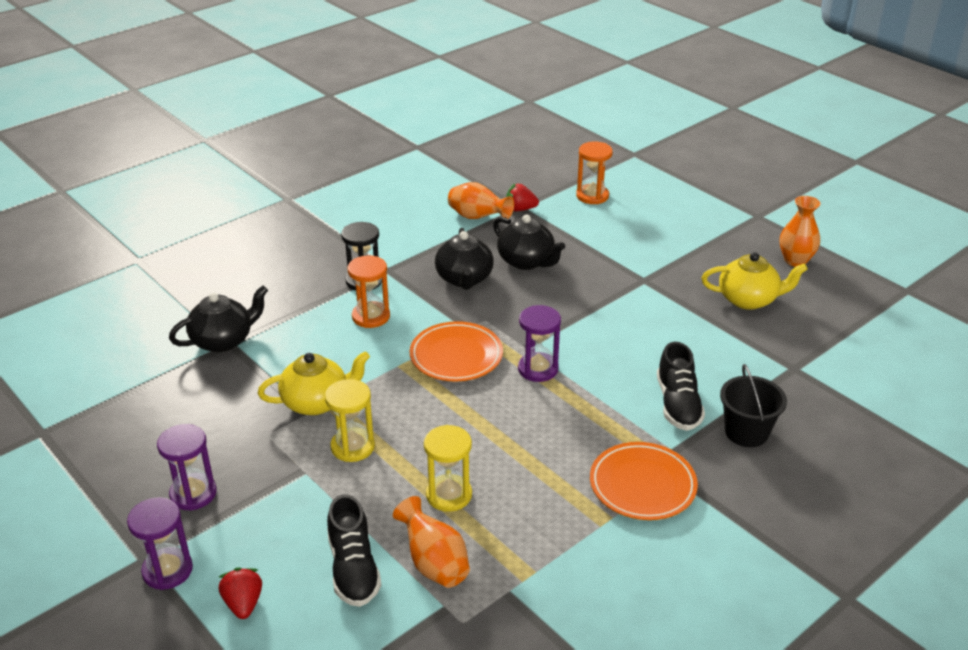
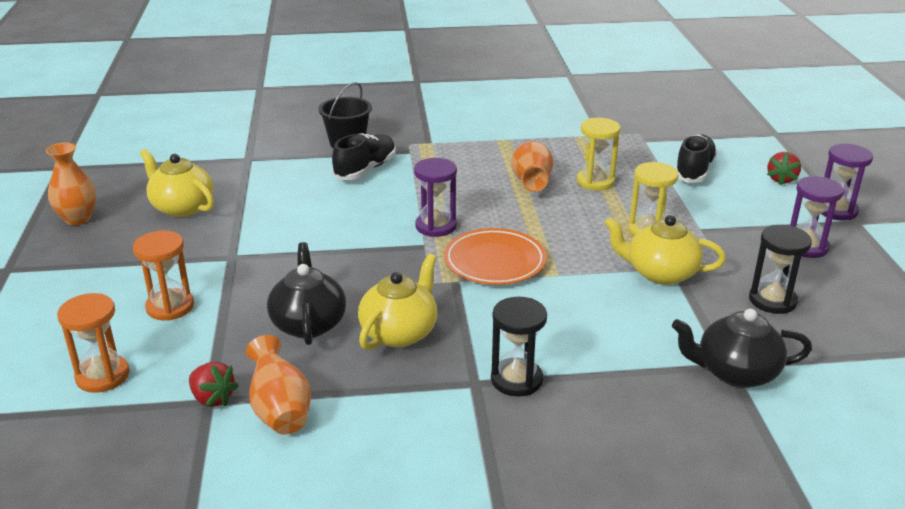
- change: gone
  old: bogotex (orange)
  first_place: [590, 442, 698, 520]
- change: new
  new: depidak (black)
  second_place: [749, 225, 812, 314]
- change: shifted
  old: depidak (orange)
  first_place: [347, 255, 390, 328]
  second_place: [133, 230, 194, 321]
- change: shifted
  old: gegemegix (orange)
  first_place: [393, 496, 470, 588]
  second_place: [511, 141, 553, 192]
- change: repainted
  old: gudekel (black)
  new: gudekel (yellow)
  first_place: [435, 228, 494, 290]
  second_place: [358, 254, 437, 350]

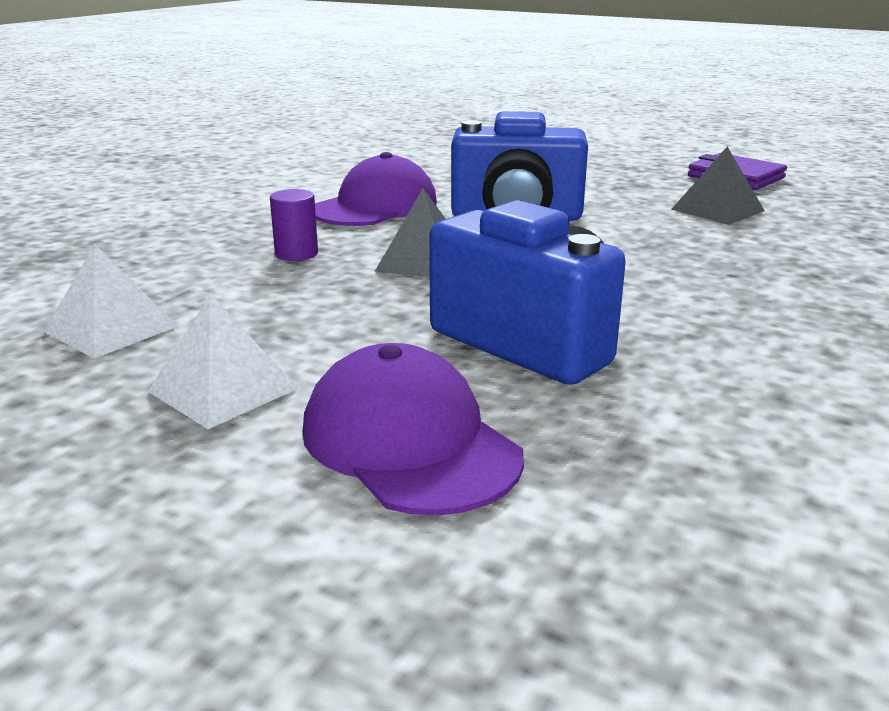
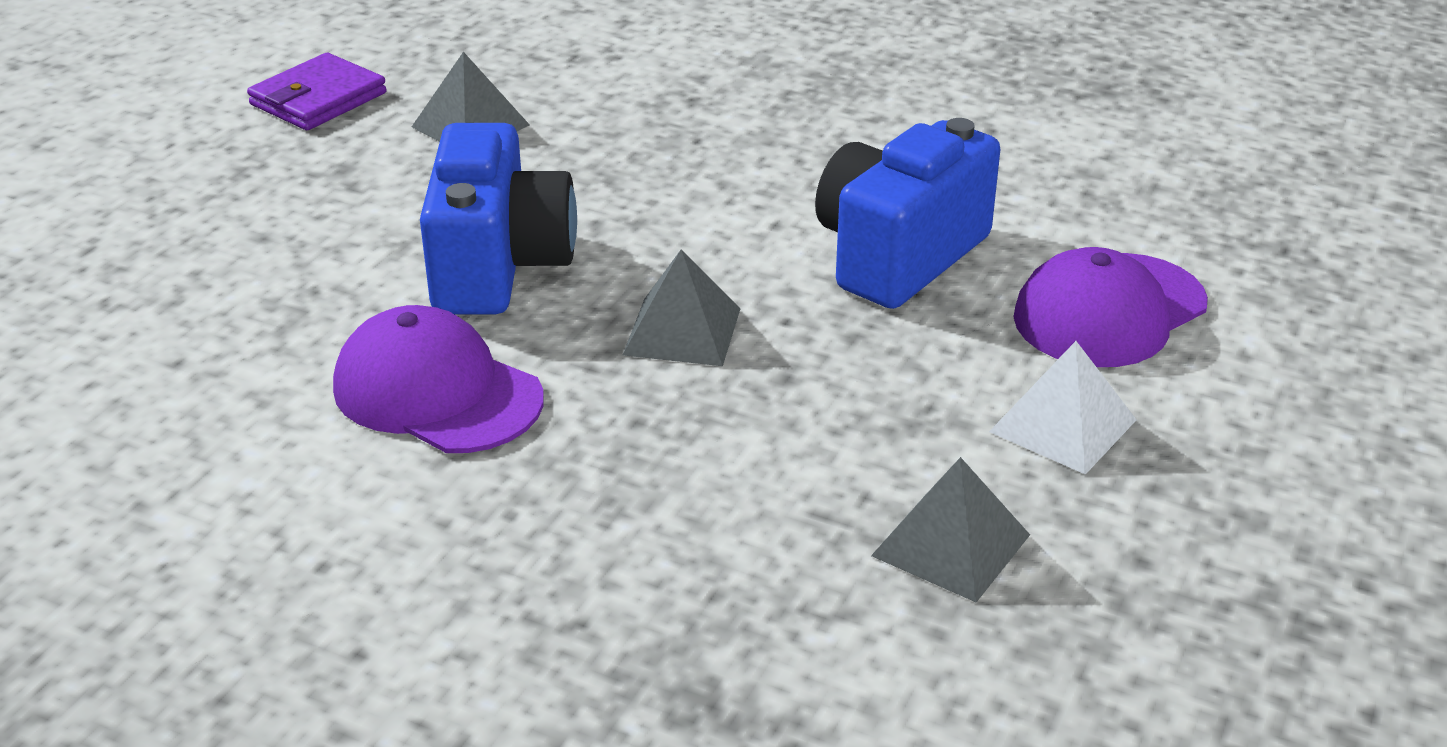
- change: gone
  old: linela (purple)
  first_place: [270, 189, 318, 261]
- change: repainted
  old: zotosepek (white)
  new: zotosepek (grey)
  first_place: [44, 244, 178, 359]
  second_place: [871, 457, 1030, 602]

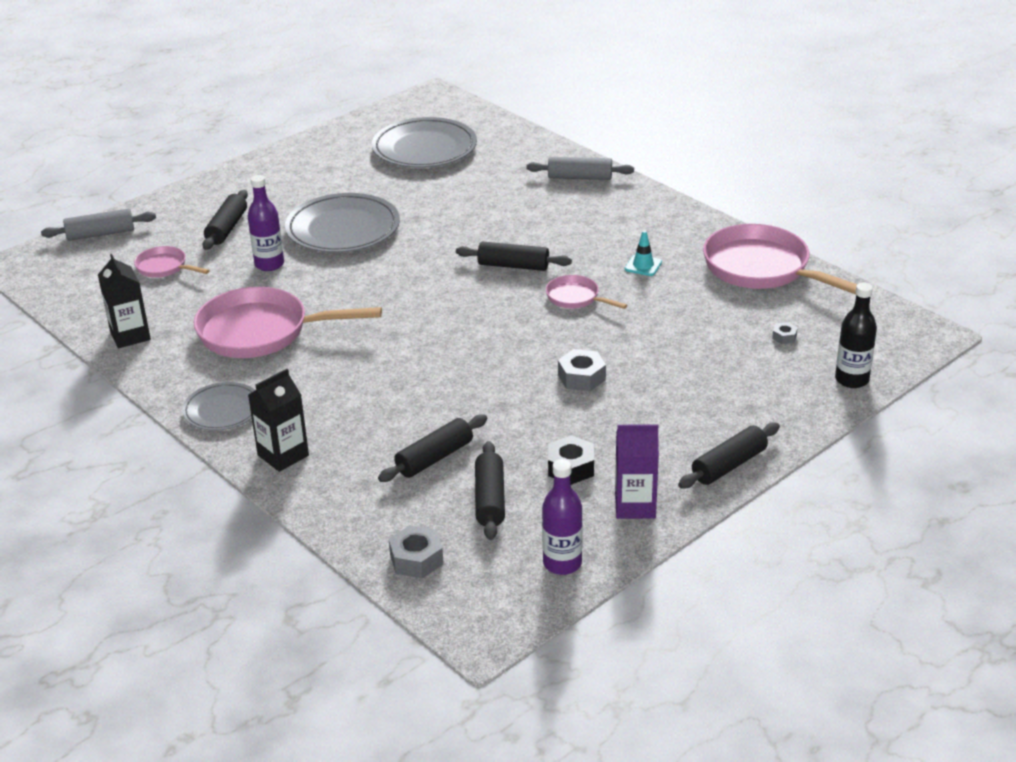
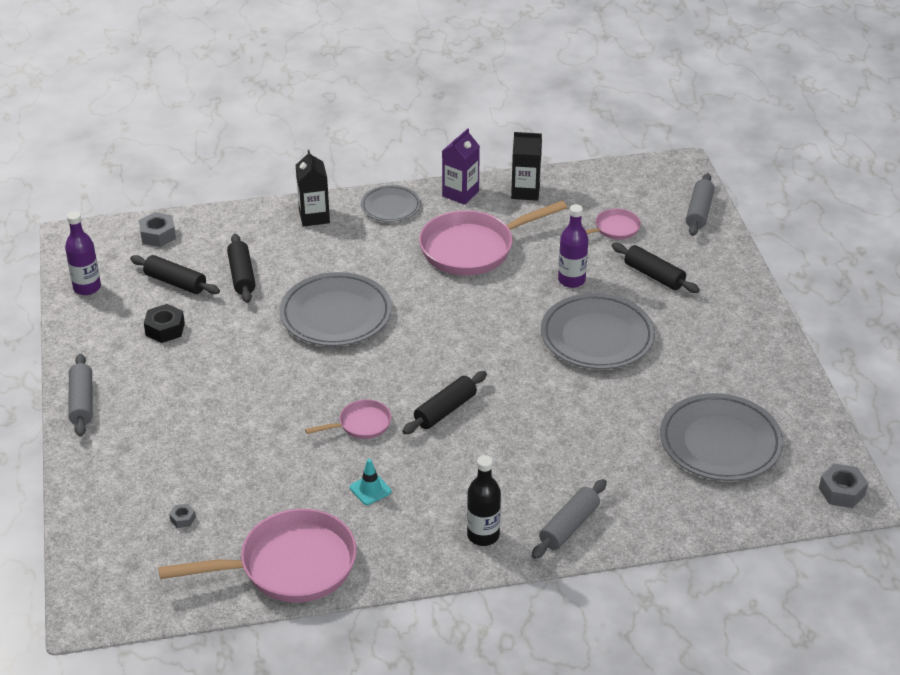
- change: new
  new: bogotex (grey)
  second_place: [280, 272, 392, 346]
- change: shifted
  old: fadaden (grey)
  first_place: [558, 349, 606, 391]
  second_place: [819, 464, 868, 508]
- change: shifted
  old: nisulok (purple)
  first_place: [615, 424, 659, 519]
  second_place: [442, 128, 480, 205]
- change: shifted
  old: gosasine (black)
  first_place: [835, 282, 877, 388]
  second_place: [467, 455, 501, 546]
- change: repainted
  old: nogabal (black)
  new: nogabal (grey)
  first_place: [678, 422, 780, 489]
  second_place: [68, 354, 93, 437]
- change: rotated
  old: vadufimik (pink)
  first_place: [194, 287, 382, 358]
  second_place: [419, 201, 567, 275]
  degrees: -150

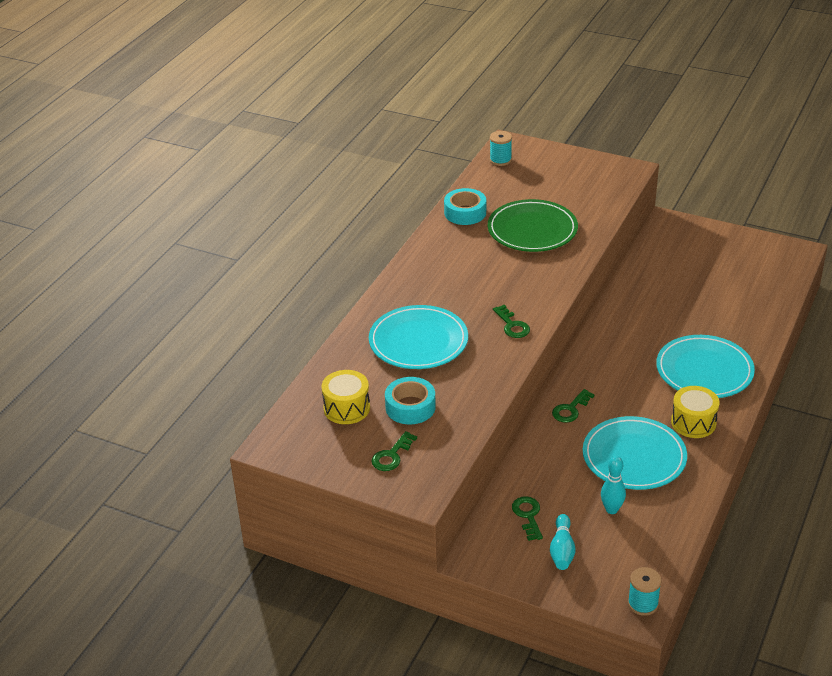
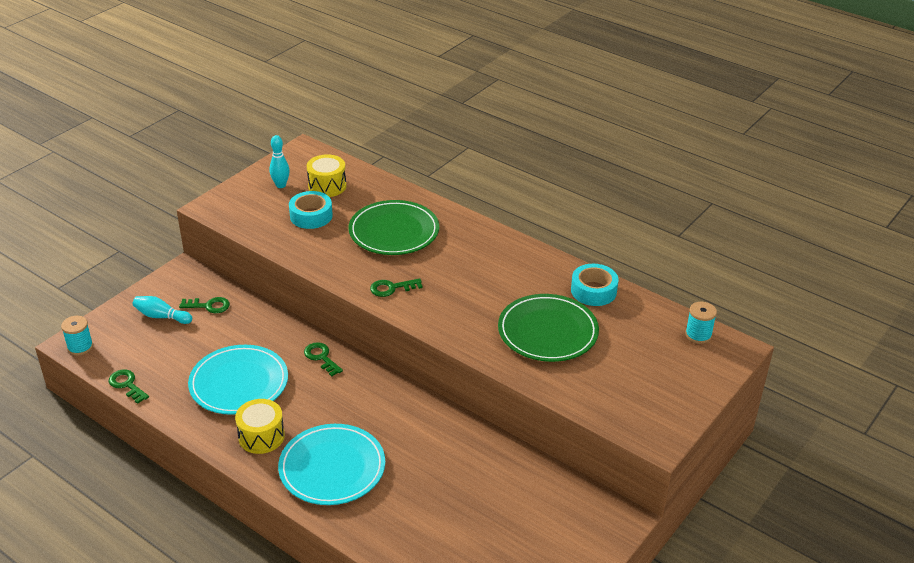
- change: shifted
  old: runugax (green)
  first_place: [372, 431, 417, 471]
  second_place: [109, 369, 149, 404]
- change: shifted
  old: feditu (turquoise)
  first_place: [601, 456, 626, 514]
  second_place: [269, 135, 290, 188]
- change: repainted
  old: bogotex (turquoise)
  new: bogotex (green)
  first_place: [369, 305, 468, 369]
  second_place: [349, 200, 439, 255]

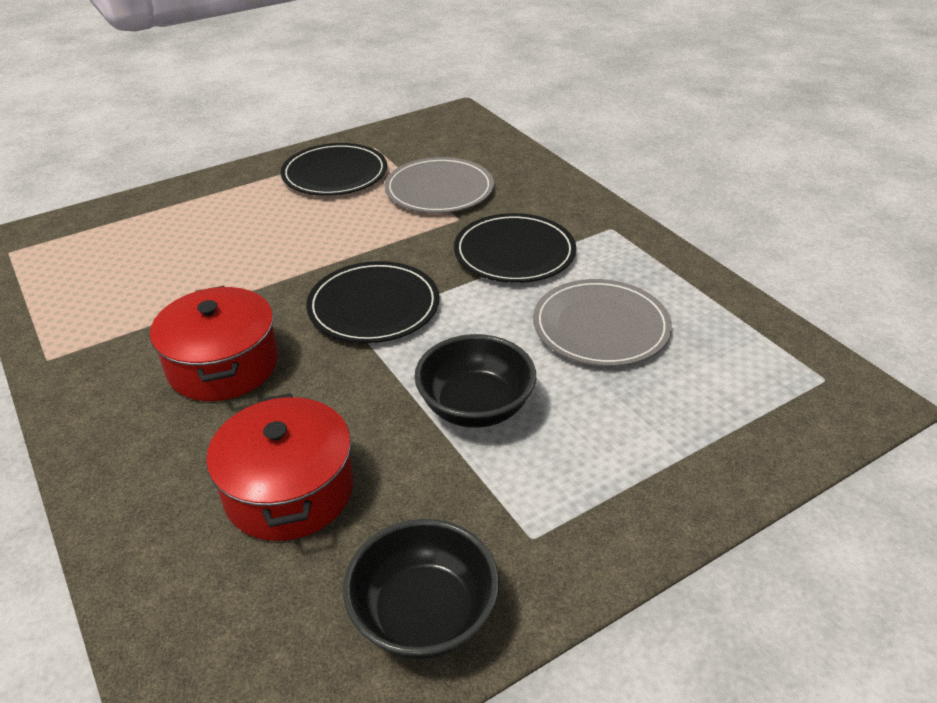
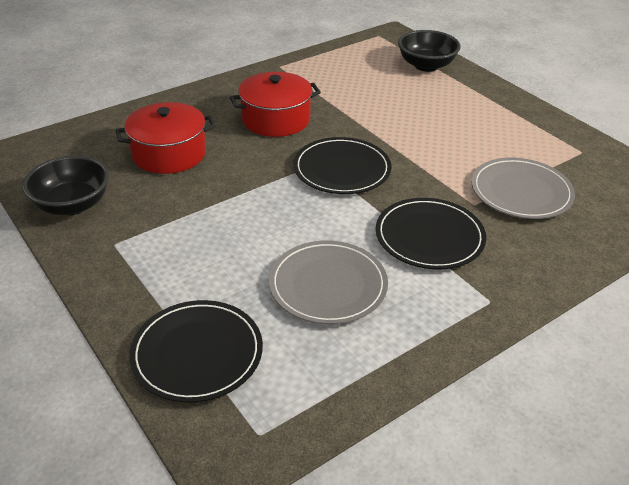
- change: shifted
  old: bogotex (black)
  first_place: [281, 143, 387, 196]
  second_place: [129, 300, 263, 403]
- change: shifted
  old: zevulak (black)
  first_place: [414, 334, 536, 428]
  second_place: [398, 30, 461, 72]

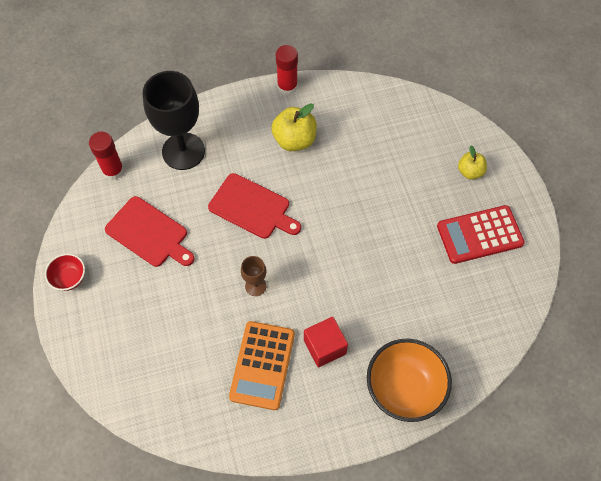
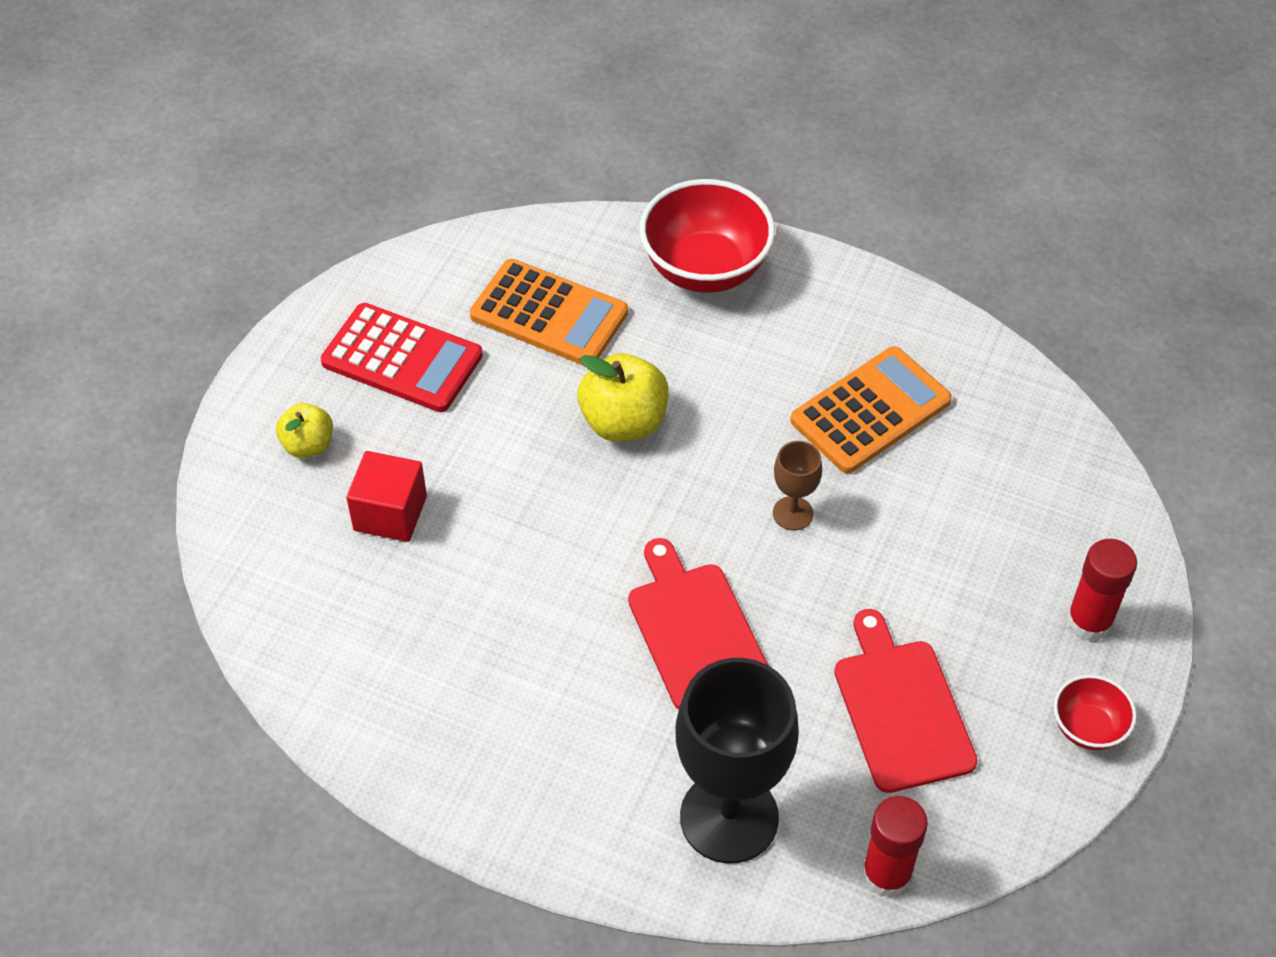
- change: new
  new: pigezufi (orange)
  second_place: [470, 259, 628, 366]
- change: shifted
  old: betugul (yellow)
  first_place: [271, 103, 317, 151]
  second_place: [578, 353, 669, 442]
- change: shifted
  old: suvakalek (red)
  first_place: [276, 45, 298, 95]
  second_place: [1066, 539, 1137, 641]
- change: shifted
  old: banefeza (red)
  first_place: [304, 317, 348, 368]
  second_place: [346, 451, 427, 542]
- change: repainted
  old: zevulak (orange)
  new: zevulak (red)
  first_place: [367, 339, 452, 422]
  second_place: [639, 179, 775, 293]

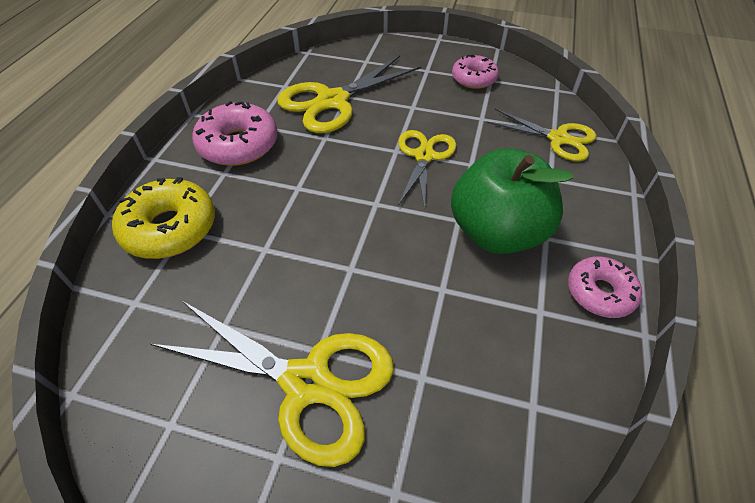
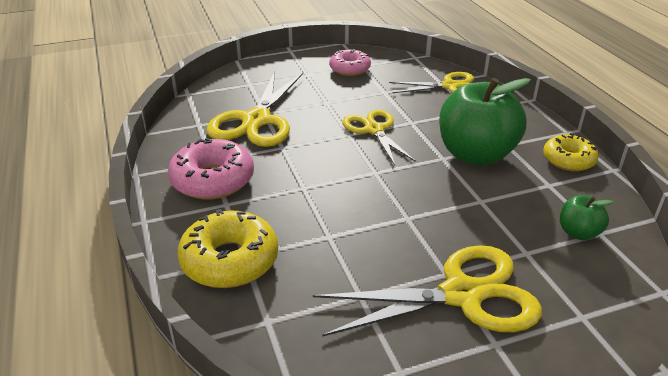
- change: new
  new: betugul (green)
  second_place: [560, 195, 613, 240]
- change: repainted
  old: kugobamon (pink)
  new: kugobamon (yellow)
  first_place: [568, 256, 642, 318]
  second_place: [543, 133, 599, 171]

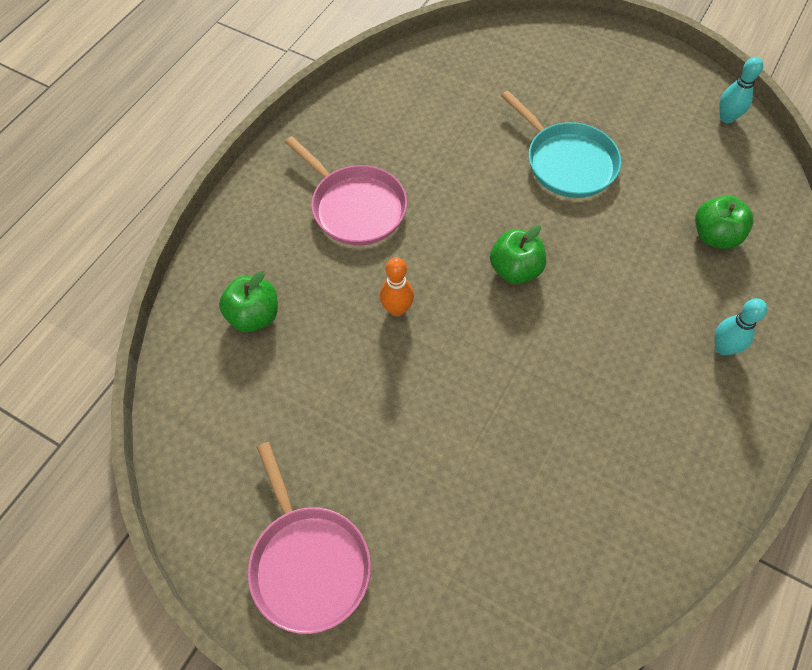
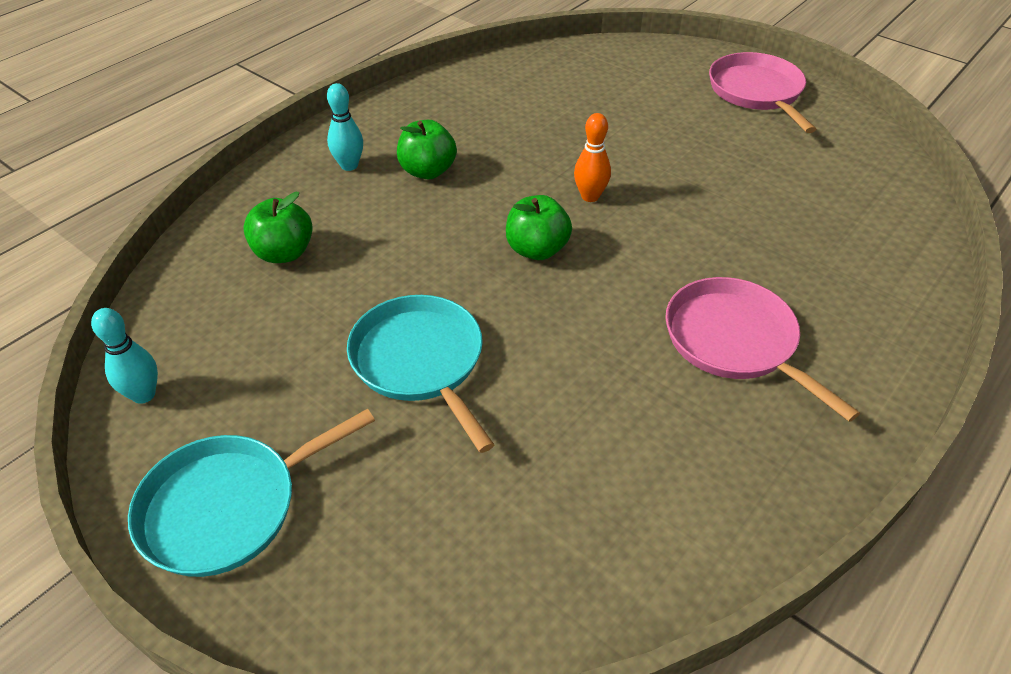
- change: new
  new: vadufimik (turquoise)
  second_place: [128, 409, 375, 577]
- change: shifted
  old: betugul (green)
  first_place: [219, 271, 278, 332]
  second_place: [397, 120, 457, 179]
- change: shifted
  old: feditu (orange)
  first_place: [380, 257, 414, 316]
  second_place: [574, 113, 611, 202]

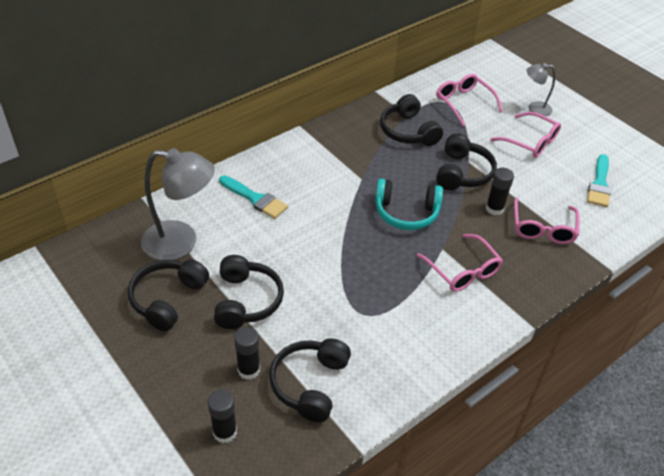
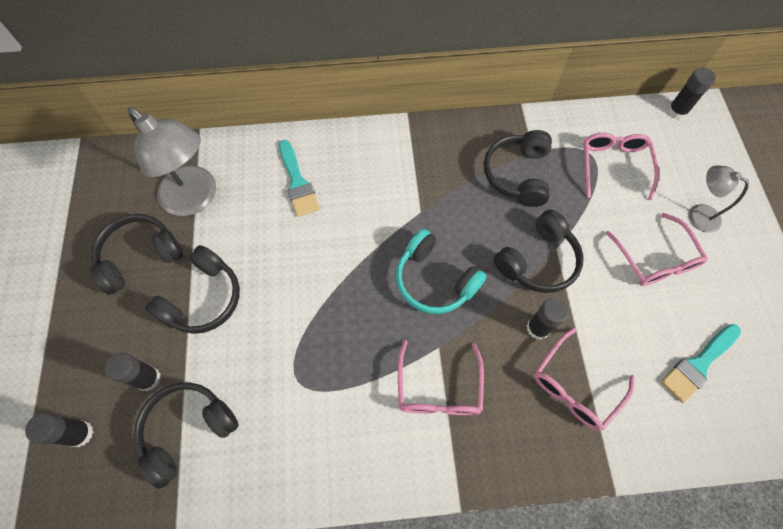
- change: new
  new: suvakalek (black)
  second_place: [668, 68, 716, 120]

